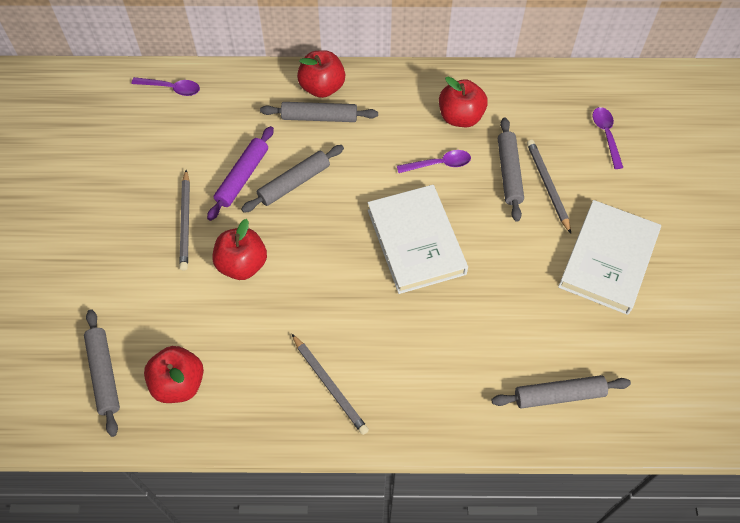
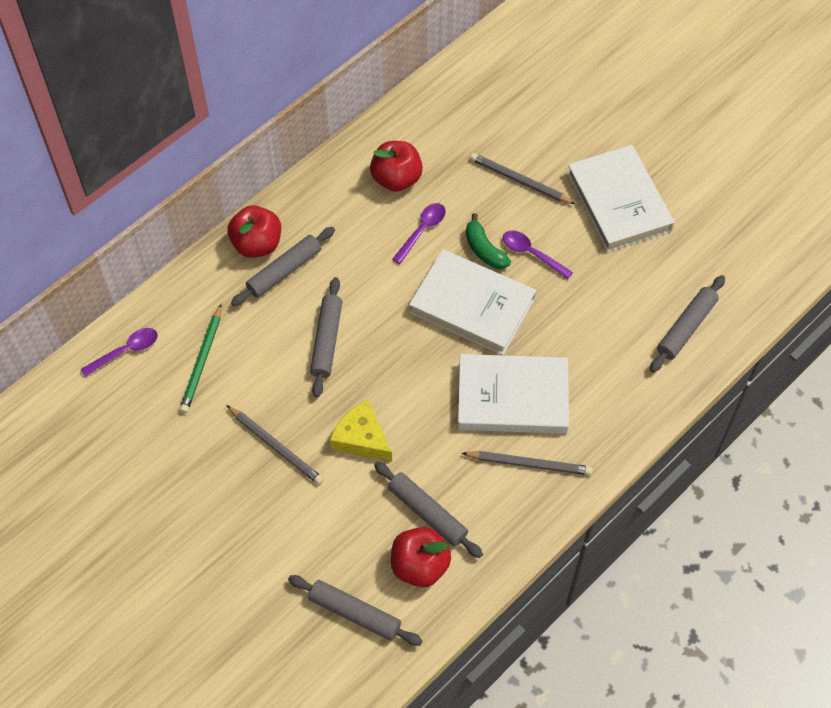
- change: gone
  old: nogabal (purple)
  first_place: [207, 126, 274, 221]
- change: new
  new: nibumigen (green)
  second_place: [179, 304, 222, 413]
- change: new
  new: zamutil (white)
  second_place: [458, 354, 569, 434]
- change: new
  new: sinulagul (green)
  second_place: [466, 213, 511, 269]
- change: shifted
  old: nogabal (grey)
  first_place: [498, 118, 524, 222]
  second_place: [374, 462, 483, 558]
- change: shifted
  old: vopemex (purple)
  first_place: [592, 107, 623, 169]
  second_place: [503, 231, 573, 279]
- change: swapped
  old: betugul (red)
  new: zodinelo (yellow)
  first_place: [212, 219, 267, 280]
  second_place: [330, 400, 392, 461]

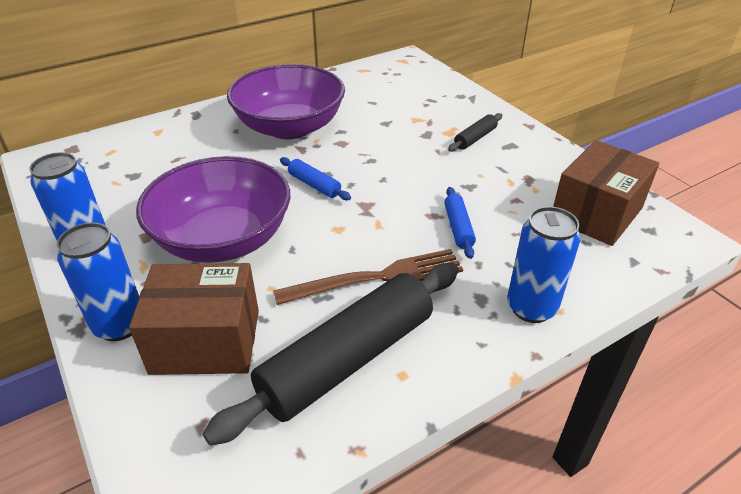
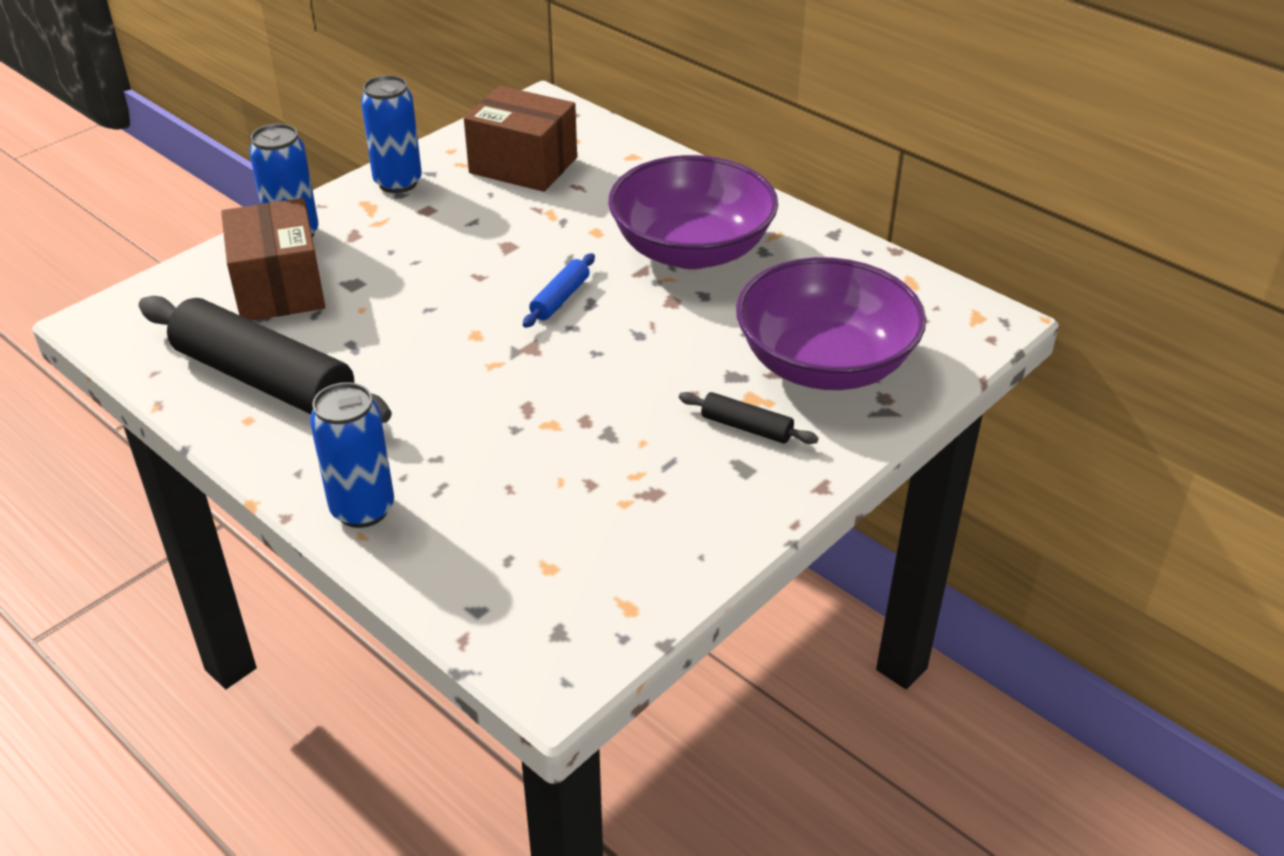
- change: gone
  old: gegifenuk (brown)
  first_place: [273, 249, 463, 305]
- change: gone
  old: nogabal (blue)
  first_place: [444, 187, 476, 259]
- change: shifted
  old: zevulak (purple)
  first_place: [136, 156, 290, 263]
  second_place: [736, 257, 926, 390]
- change: shifted
  old: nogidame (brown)
  first_place: [553, 140, 659, 246]
  second_place: [464, 86, 577, 192]

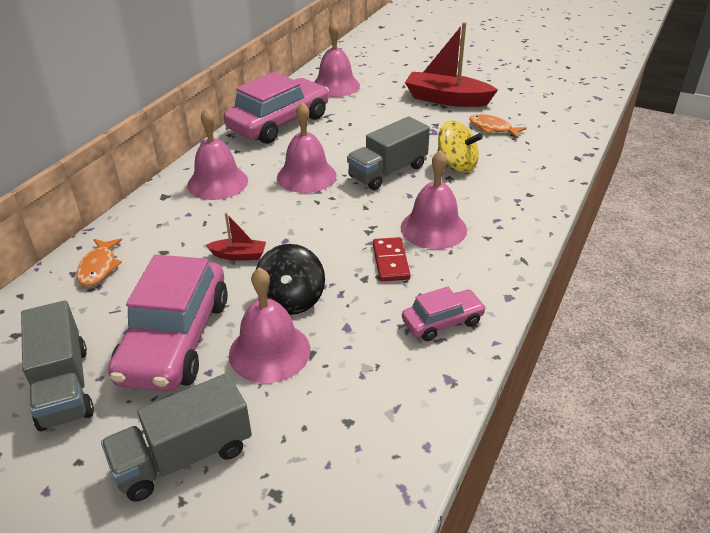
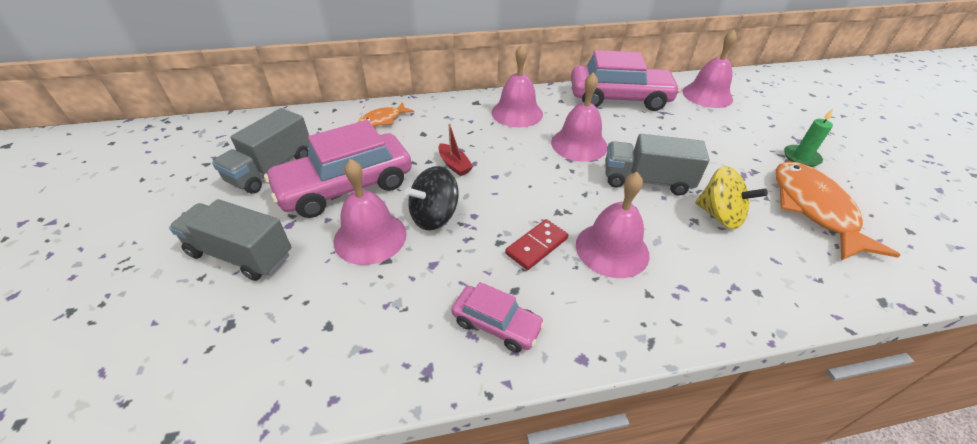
- change: swapped
  old: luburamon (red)
  new: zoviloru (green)
  first_place: [405, 22, 498, 107]
  second_place: [784, 109, 833, 167]
- change: rotated
  old: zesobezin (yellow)
  first_place: [437, 121, 483, 173]
  second_place: [695, 166, 768, 229]
  degrees: -45
- change: scaled
  old: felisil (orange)
  first_place: [469, 114, 527, 138]
  second_place: [776, 161, 900, 261]
  factor: 1.94

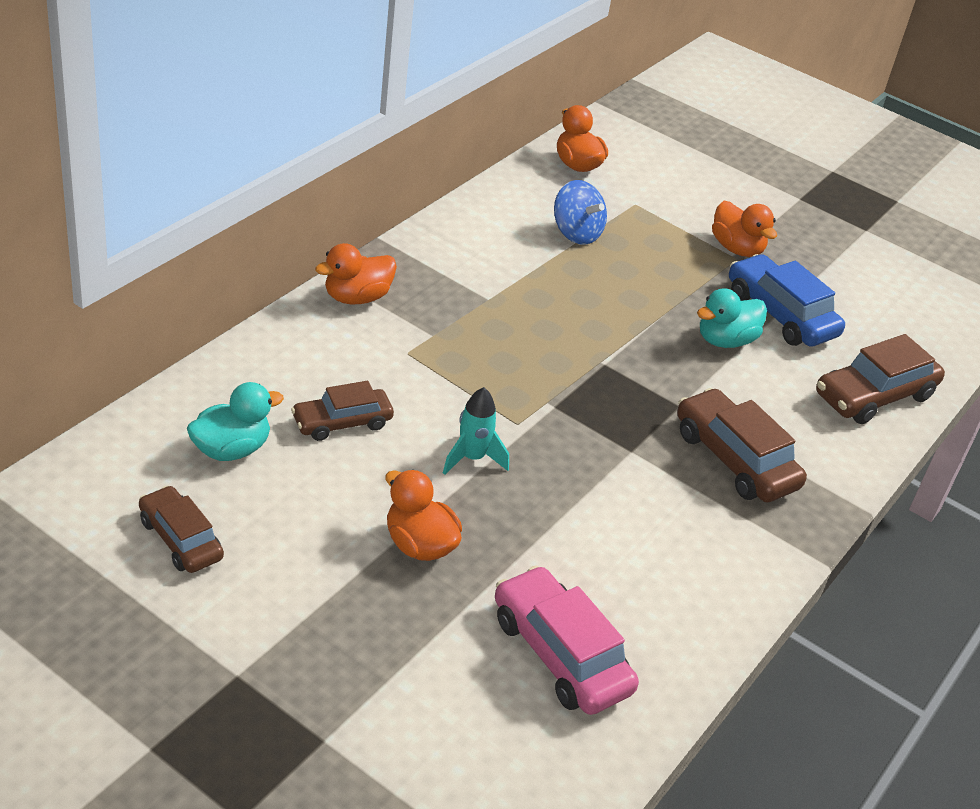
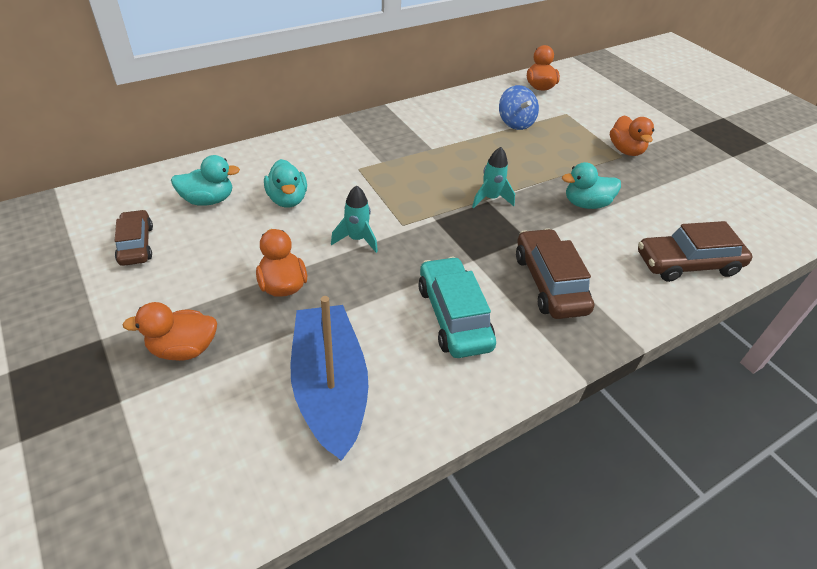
- change: gone
  old: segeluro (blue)
  first_place: [729, 254, 845, 347]
- change: new
  new: segeluro (turquoise)
  second_place: [418, 257, 496, 358]
- change: new
  new: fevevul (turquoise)
  second_place: [472, 147, 515, 208]
- change: shifted
  old: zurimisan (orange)
  first_place: [315, 243, 397, 304]
  second_place: [122, 302, 217, 361]
- change: swapped
  old: segeluro (brown)
  new: zurimisan (turquoise)
  first_place: [291, 381, 394, 441]
  second_place: [264, 159, 307, 208]
- change: swapped
  old: segeluro (pink)
  new: luburamon (blue)
  first_place: [495, 566, 639, 715]
  second_place: [290, 296, 368, 461]

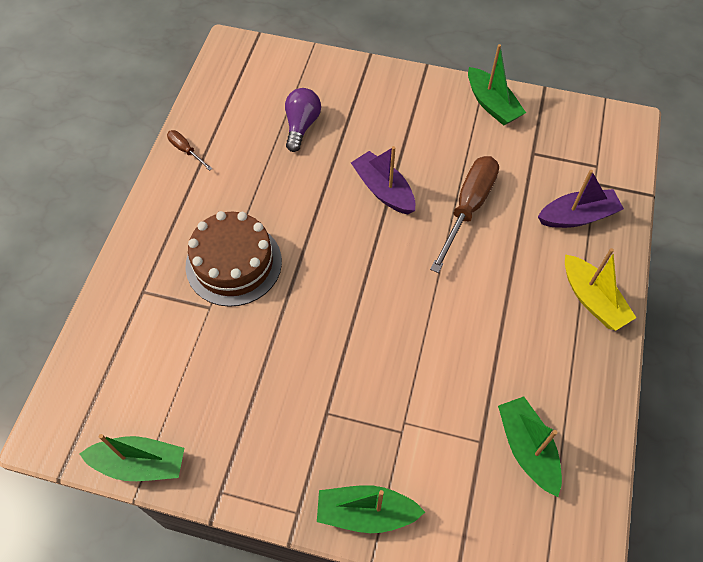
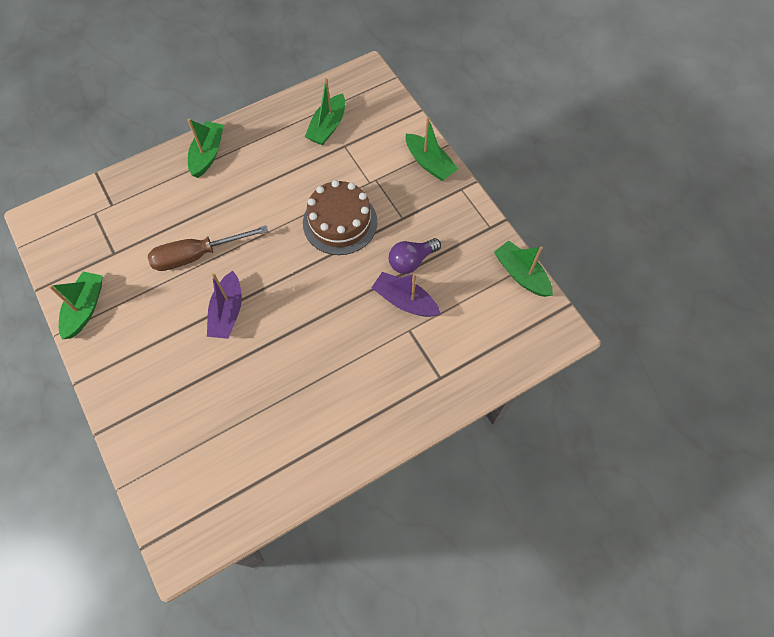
- change: gone
  old: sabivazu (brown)
  first_place: [167, 130, 213, 171]
- change: shifted
  old: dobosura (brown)
  first_place: [186, 211, 282, 307]
  second_place: [303, 180, 377, 255]
- change: shifted
  old: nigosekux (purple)
  first_place: [285, 88, 321, 152]
  second_place: [389, 238, 441, 274]
- change: shifted
  old: luburamon (purple)
  first_place: [538, 170, 624, 228]
  second_place: [371, 272, 441, 317]
- change: repainted
  old: luburamon (yellow)
  new: luburamon (green)
  first_place: [565, 248, 636, 331]
  second_place: [187, 119, 224, 178]

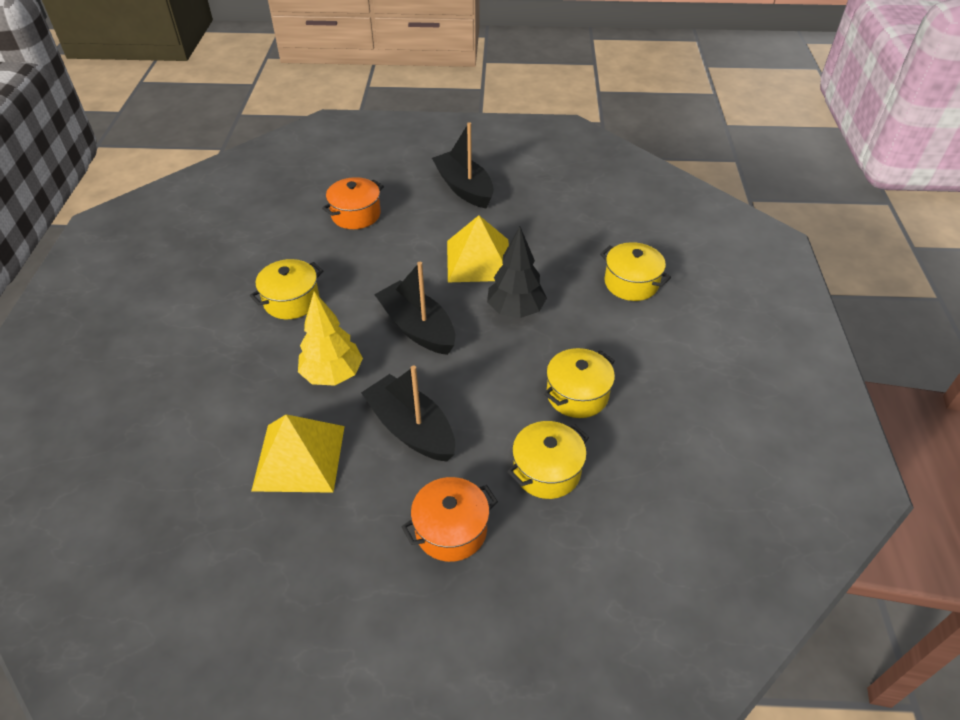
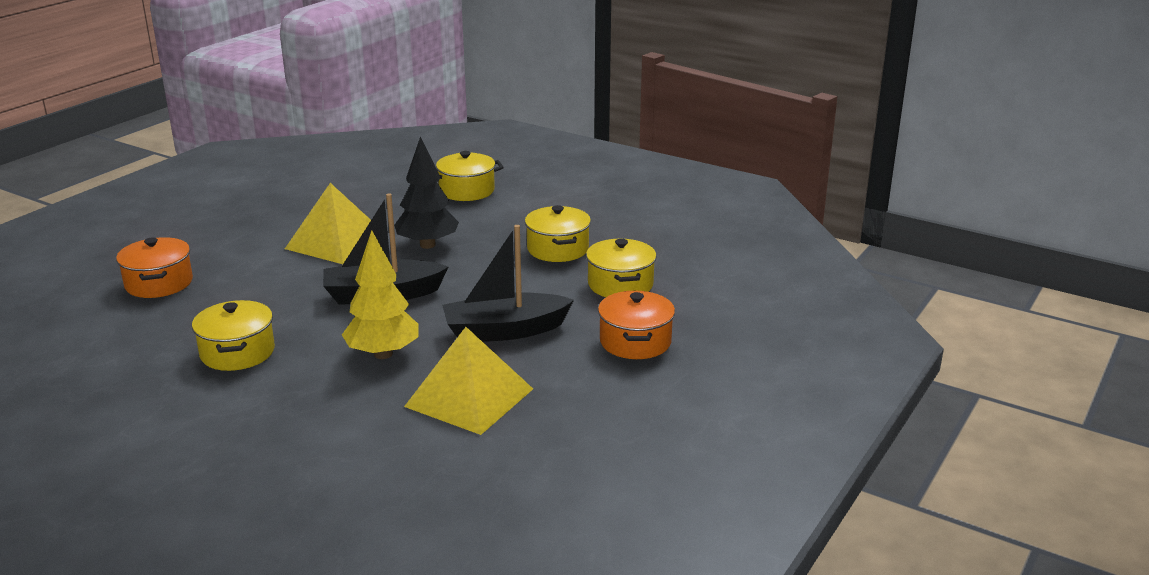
- change: gone
  old: luburamon (black)
  first_place: [432, 122, 494, 208]

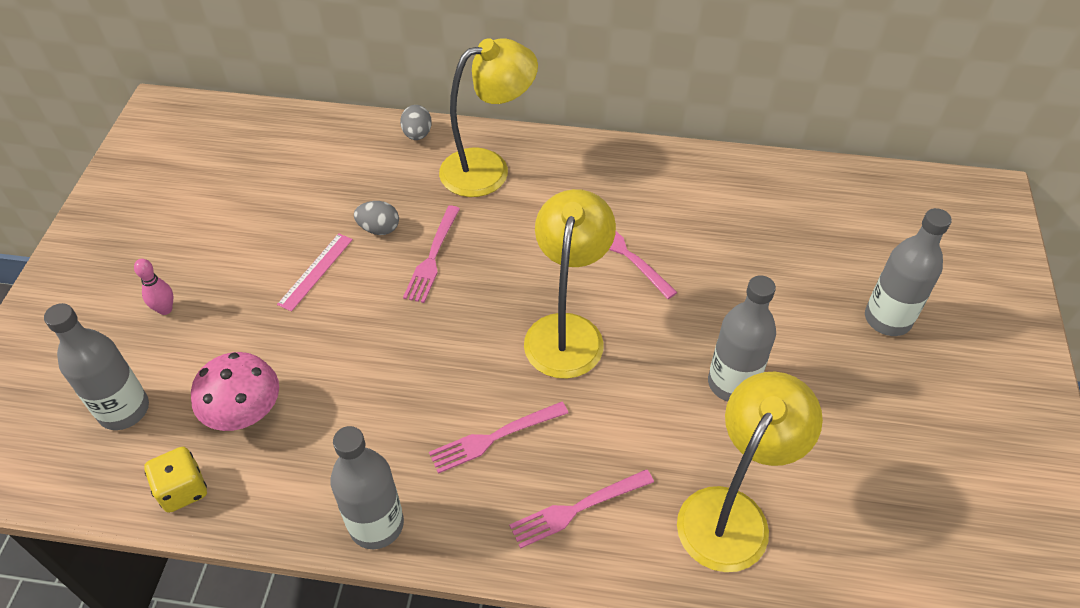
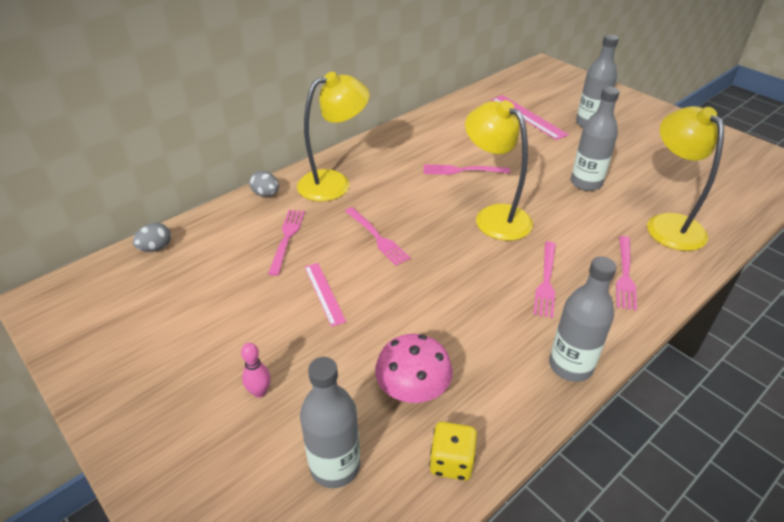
- change: new
  new: gegifenuk (pink)
  second_place: [268, 210, 305, 276]
- change: new
  new: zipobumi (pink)
  second_place: [491, 95, 569, 140]
- change: shifted
  old: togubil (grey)
  first_place: [354, 201, 399, 235]
  second_place: [133, 223, 171, 252]
- change: rotated
  old: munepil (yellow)
  first_place: [439, 38, 538, 197]
  second_place: [297, 72, 370, 202]
  degrees: 45

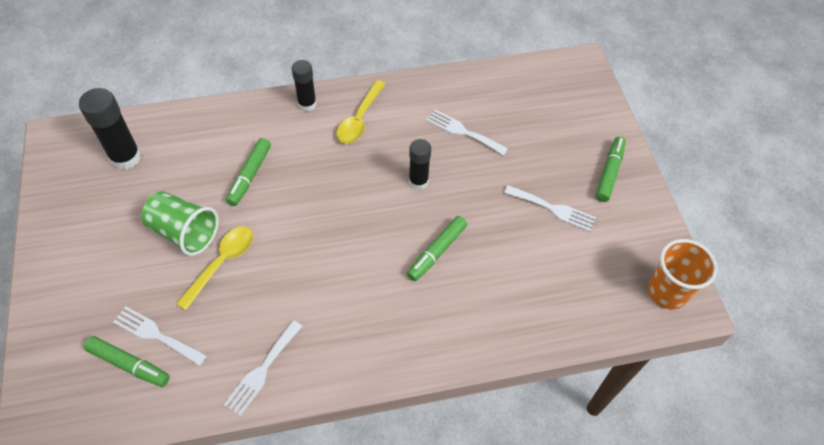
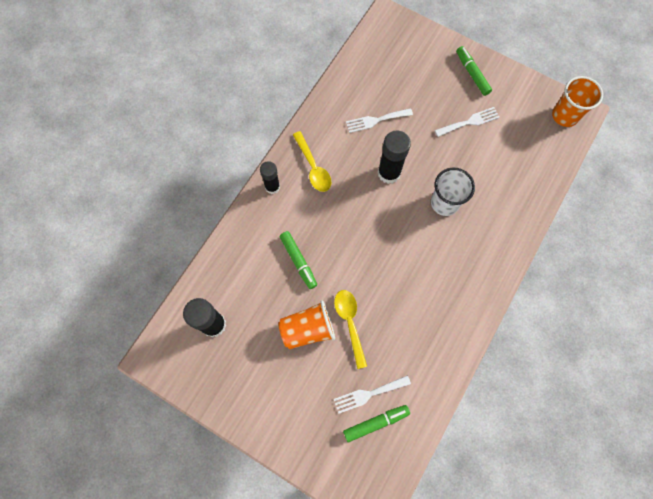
- change: gone
  old: gegifenuk (white)
  first_place: [224, 320, 302, 416]
- change: swapped
  old: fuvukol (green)
  new: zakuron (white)
  first_place: [407, 216, 467, 281]
  second_place: [431, 167, 475, 216]
- change: repainted
  old: zakuron (green)
  new: zakuron (orange)
  first_place: [141, 191, 219, 256]
  second_place: [278, 300, 335, 349]
- change: scaled
  old: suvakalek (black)
  first_place: [409, 139, 431, 190]
  second_place: [378, 130, 411, 184]
  factor: 1.54

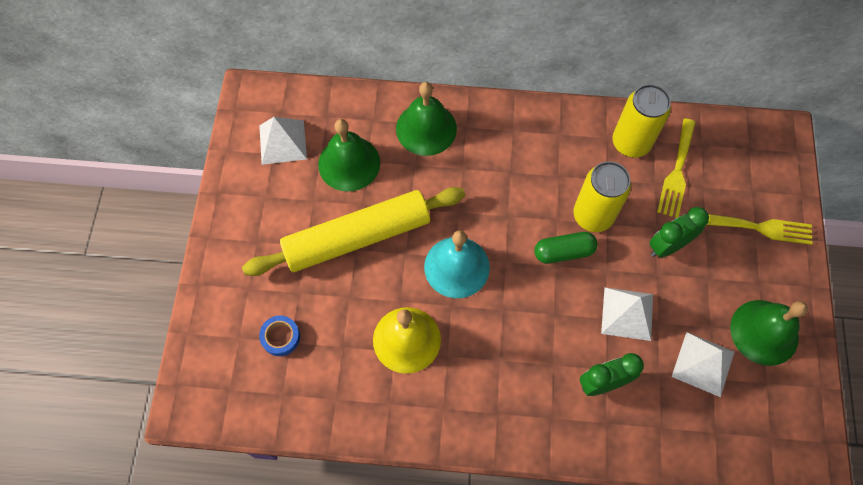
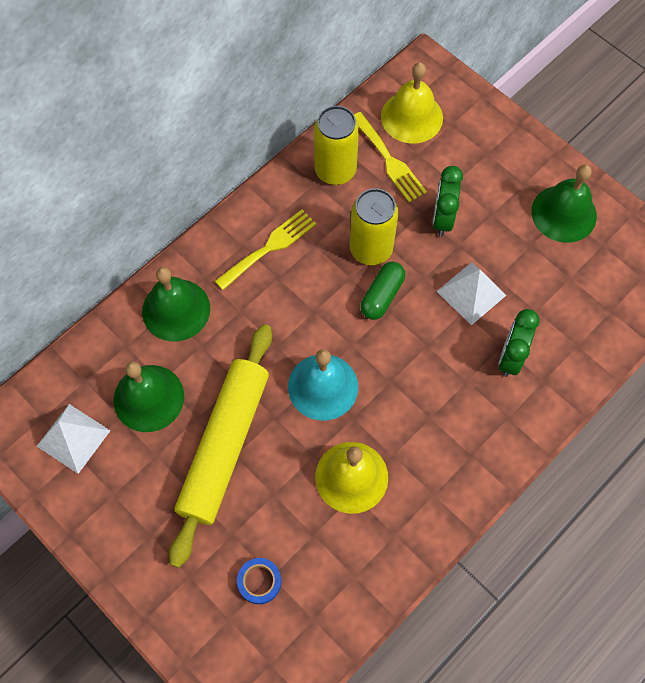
- change: gone
  old: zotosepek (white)
  first_place: [672, 332, 734, 397]
- change: new
  new: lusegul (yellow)
  second_place: [381, 62, 443, 144]
- change: shifted
  old: gegifenuk (yellow)
  first_place: [707, 214, 812, 245]
  second_place: [215, 210, 316, 290]

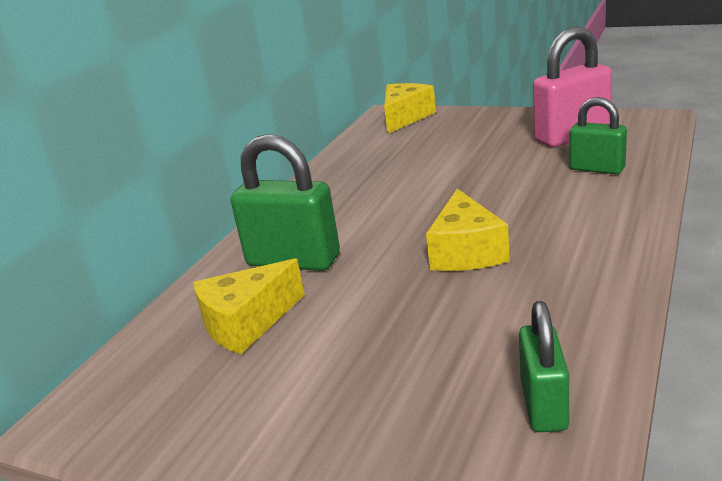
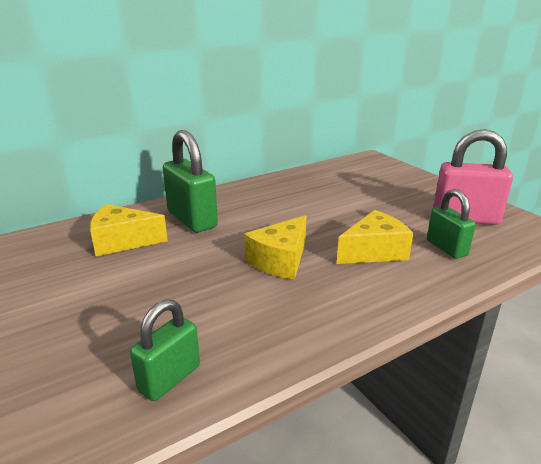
- change: shifted
  old: zodinelo (yellow)
  first_place: [384, 83, 436, 134]
  second_place: [337, 210, 413, 264]

